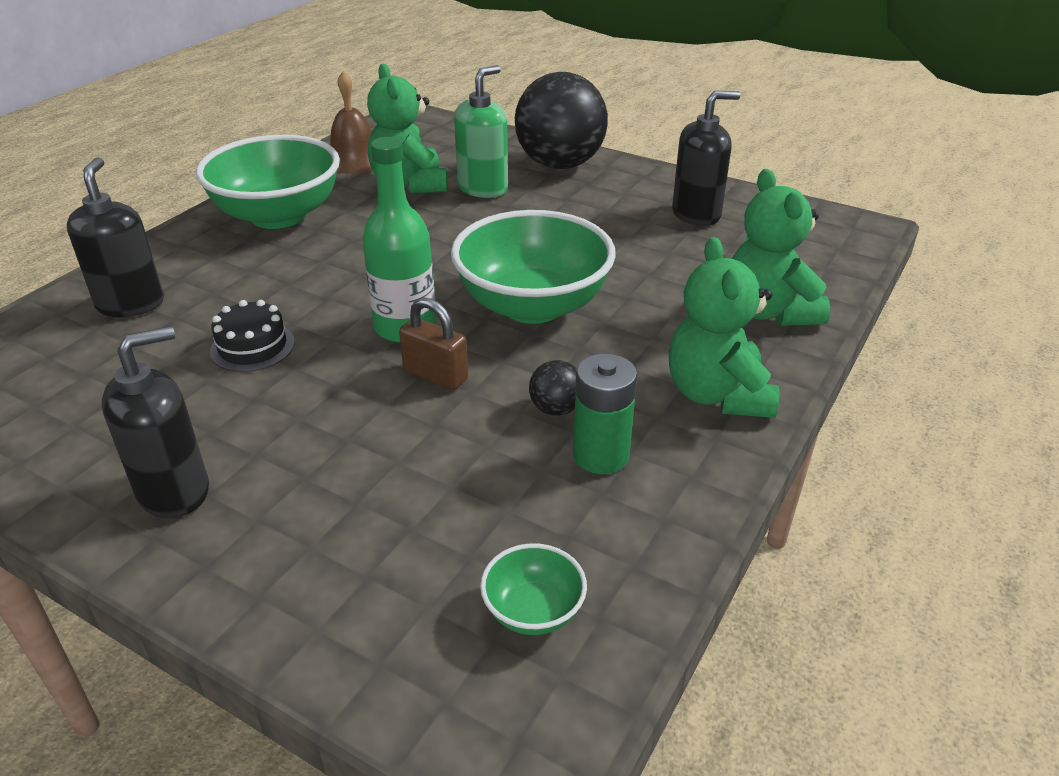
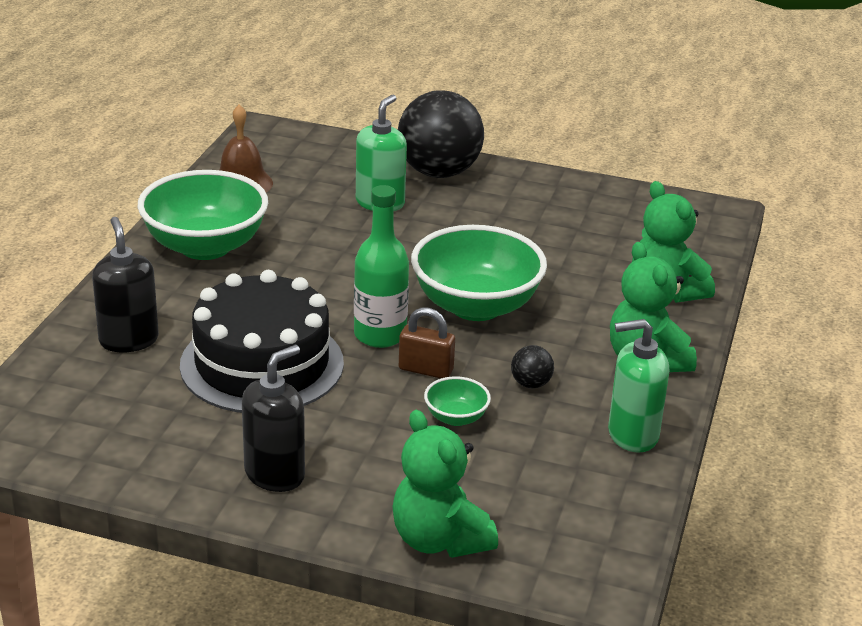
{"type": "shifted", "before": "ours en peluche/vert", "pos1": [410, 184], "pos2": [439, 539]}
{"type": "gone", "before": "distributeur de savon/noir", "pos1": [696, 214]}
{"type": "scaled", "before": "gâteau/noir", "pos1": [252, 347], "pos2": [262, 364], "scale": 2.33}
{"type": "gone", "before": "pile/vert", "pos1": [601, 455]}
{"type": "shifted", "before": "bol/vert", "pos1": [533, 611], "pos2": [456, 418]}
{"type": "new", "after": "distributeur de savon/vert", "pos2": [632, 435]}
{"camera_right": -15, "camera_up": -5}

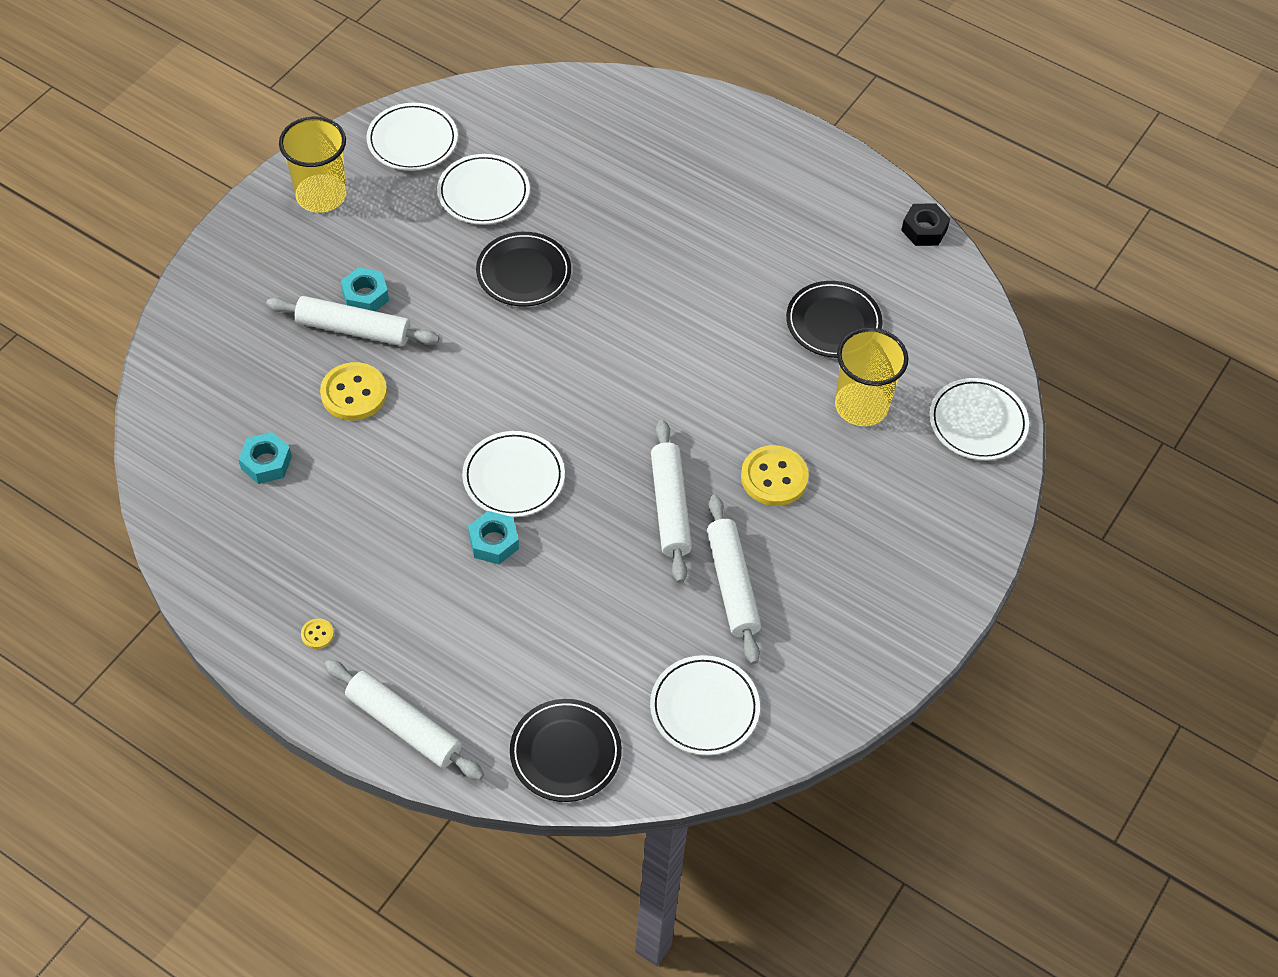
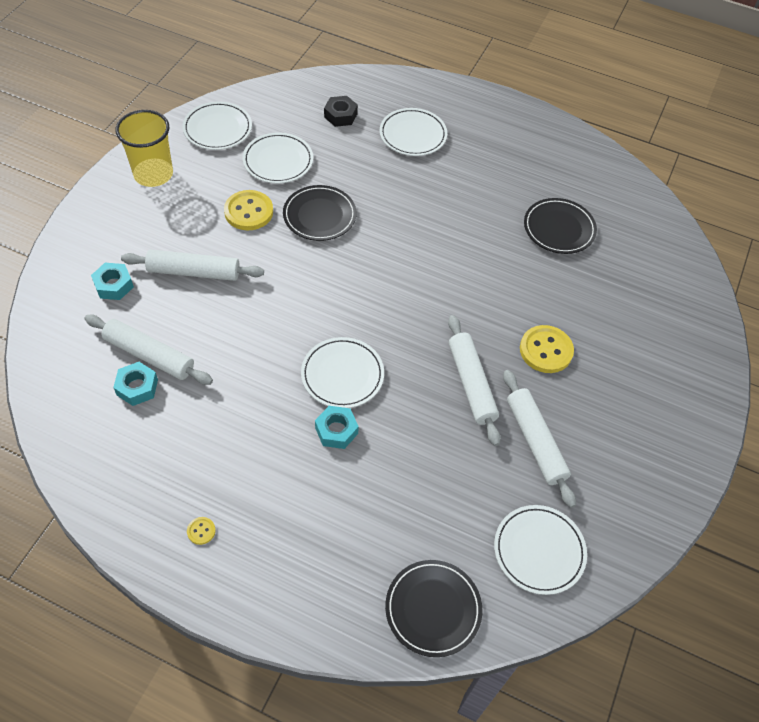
{"type": "shifted", "before": "écrou/noir", "pos1": [924, 230], "pos2": [340, 115]}
{"type": "shifted", "before": "écrou/turquoise", "pos1": [365, 296], "pos2": [114, 285]}
{"type": "gone", "before": "gobelet/jaune", "pos1": [861, 406]}
{"type": "shifted", "before": "bouton/jaune", "pos1": [354, 393], "pos2": [249, 212]}
{"type": "shifted", "before": "assiette/blanc", "pos1": [977, 422], "pos2": [413, 135]}
{"type": "shifted", "before": "rouleau à pâtisserie/blanc", "pos1": [404, 726], "pos2": [149, 355]}
{"camera_right": -10, "camera_up": 0}

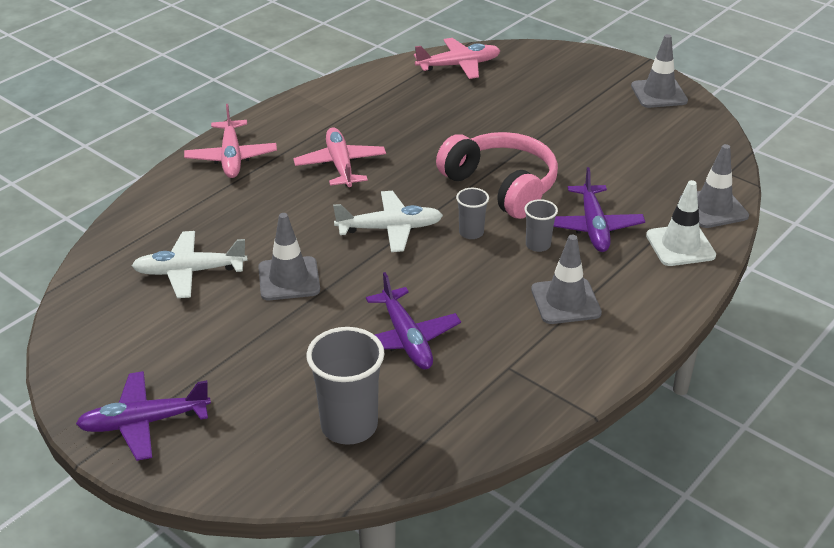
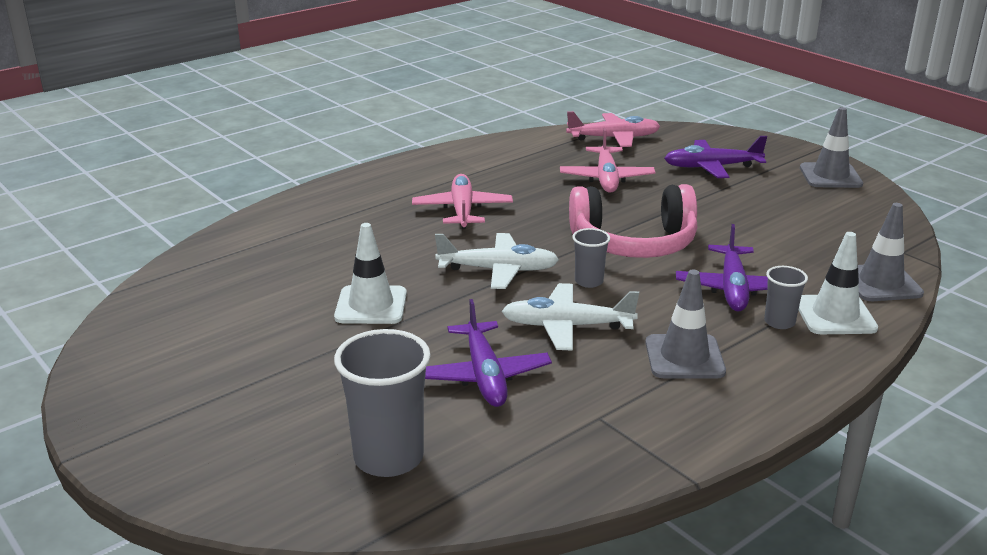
{"type": "shifted", "before": "avion/rose", "pos1": [231, 157], "pos2": [606, 178]}
{"type": "rotated", "before": "casque audio/rose", "pos1": [501, 186], "pos2": [634, 242], "turn": 120}
{"type": "shifted", "before": "gobelet/gris", "pos1": [538, 245], "pos2": [779, 322]}
{"type": "repainted", "before": "cône de chantier/gris", "after": "cône de chantier/blanc", "pos1": [289, 279], "pos2": [371, 305]}
{"type": "shifted", "before": "avion/blanc", "pos1": [190, 271], "pos2": [567, 326]}
{"type": "shifted", "before": "avion/violet", "pos1": [144, 422], "pos2": [712, 167]}
{"camera_right": 10, "camera_up": -10}

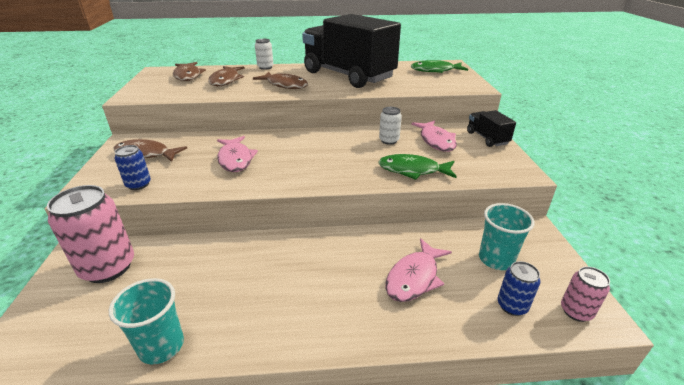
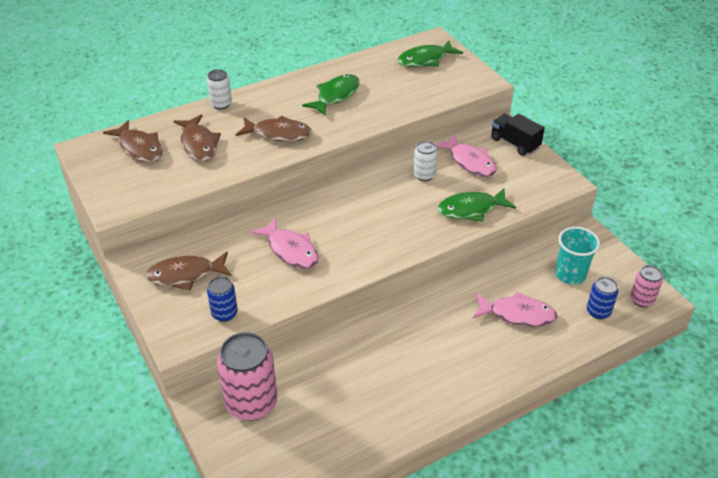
{"type": "swapped", "before": "camion/noir", "after": "poisson/vert", "pos1": [348, 75], "pos2": [336, 95]}
{"type": "rotated", "before": "poisson/rose", "pos1": [414, 277], "pos2": [517, 314], "turn": -90}
{"type": "gone", "before": "gobelet/turquoise", "pos1": [161, 346]}
{"camera_right": -25, "camera_up": 10}

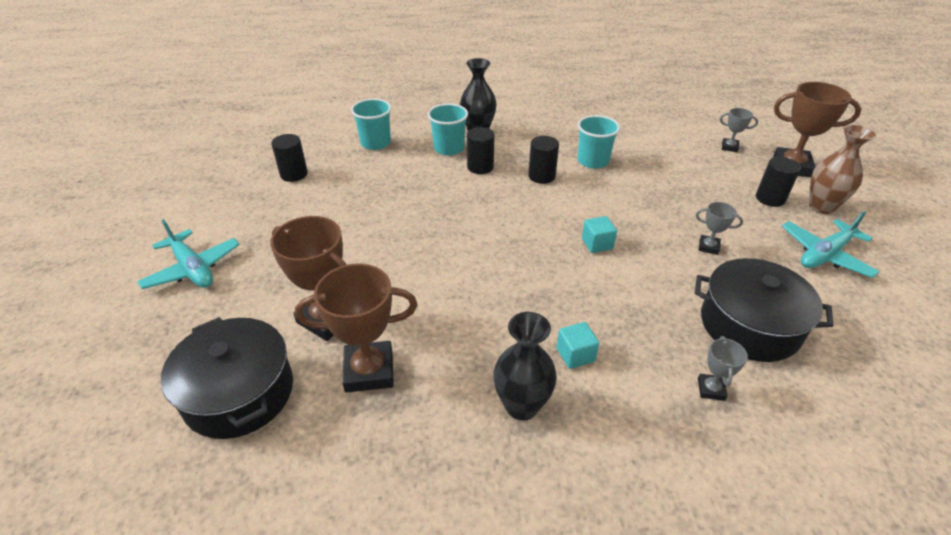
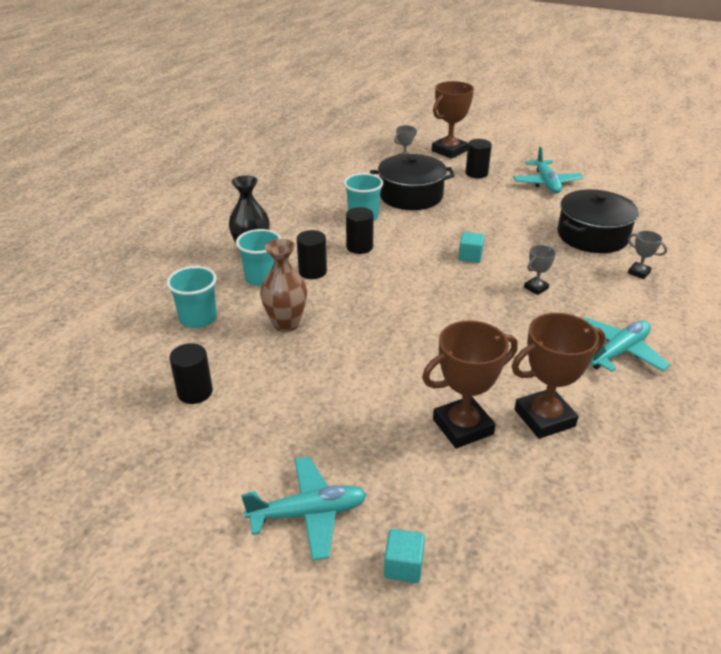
{"type": "shifted", "before": "vase/marron", "pos1": [821, 207], "pos2": [286, 324]}
{"type": "shifted", "before": "trophée/gris", "pos1": [708, 247], "pos2": [536, 288]}
{"type": "rotated", "before": "trophée/marron", "pos1": [369, 371], "pos2": [544, 418], "turn": 45}
{"type": "swapped", "before": "vase/noir", "after": "avion/turquoise", "pos1": [521, 406], "pos2": [619, 352]}
{"type": "shifted", "before": "marmite/noir", "pos1": [239, 393], "pos2": [411, 196]}
{"type": "shifted", "before": "cube/turquoise", "pos1": [575, 355], "pos2": [403, 566]}
{"camera_right": -60, "camera_up": -5}

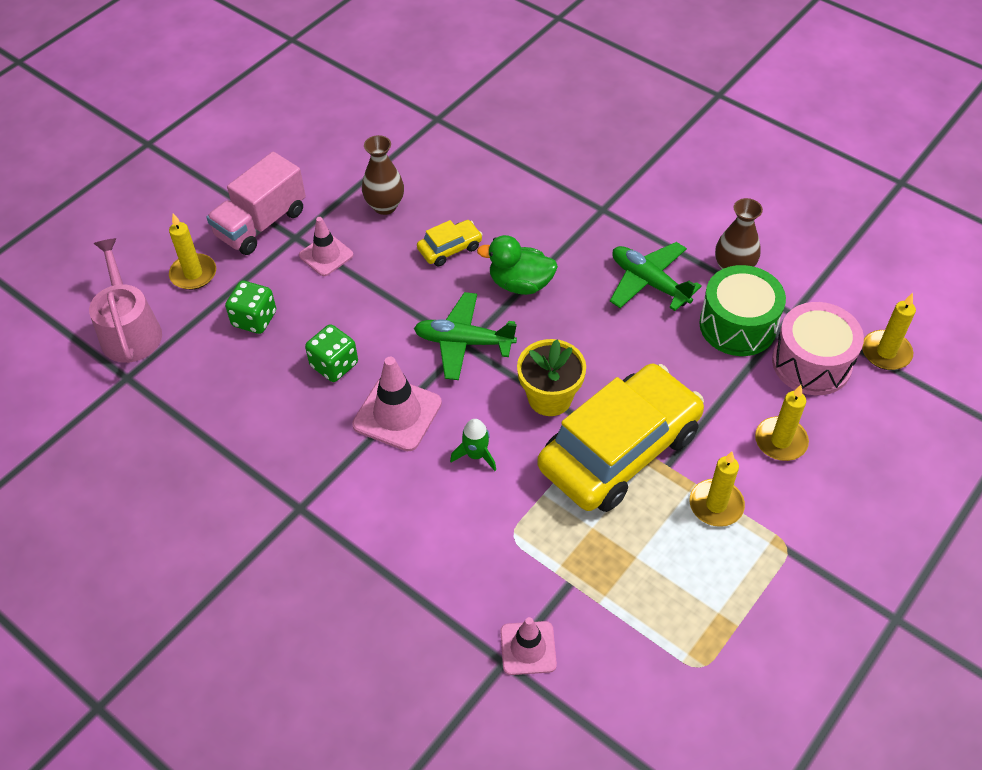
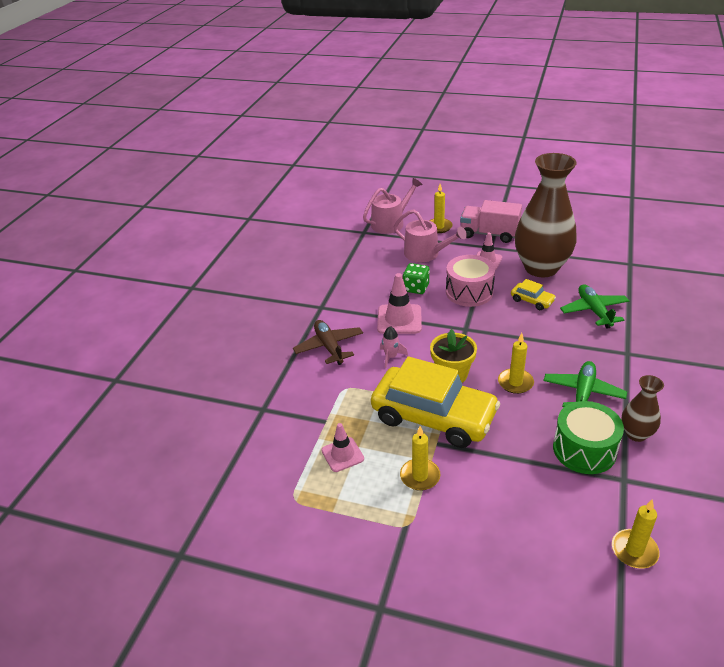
{"type": "scaled", "before": "vase/marron", "pos1": [385, 206], "pos2": [541, 268], "scale": 2.17}
{"type": "gone", "before": "canard/vert", "pos1": [520, 284]}
{"type": "swapped", "before": "dé/vert", "after": "arrosoir/rose", "pos1": [254, 319], "pos2": [425, 254]}
{"type": "shifted", "before": "avion/vert", "pos1": [464, 342], "pos2": [594, 311]}
{"type": "shifted", "before": "tambour/rose", "pos1": [811, 363], "pos2": [469, 292]}
{"type": "shifted", "before": "bougie/jaune", "pos1": [780, 441], "pos2": [515, 382]}
{"type": "repainted", "before": "fusée/vert", "after": "fusée/rose", "pos1": [476, 455], "pos2": [391, 357]}
{"type": "shifted", "before": "cône de chantier/rose", "pos1": [528, 648], "pos2": [342, 454]}
{"type": "new", "after": "avion/marron", "pos2": [329, 347]}
{"camera_right": 70, "camera_up": -15}

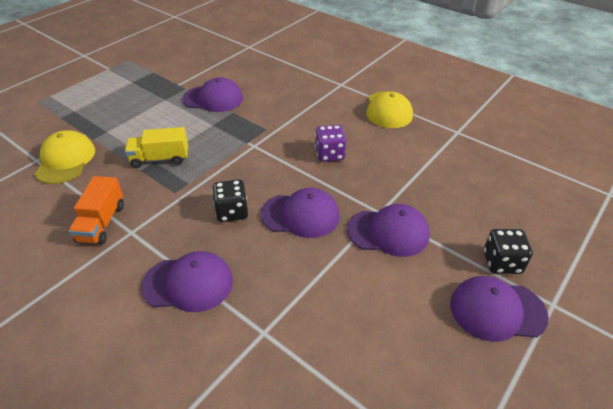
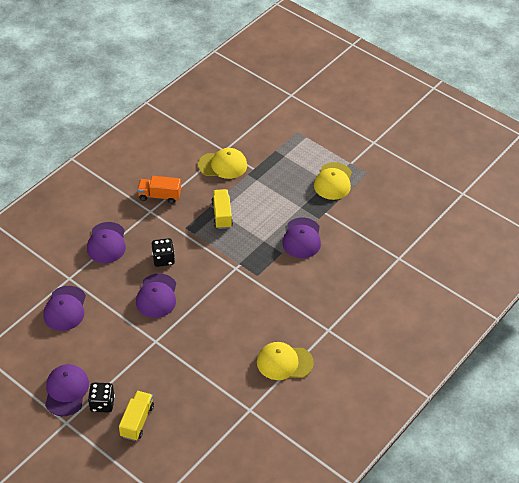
{"type": "gone", "before": "dé/violet", "pos1": [330, 154]}
{"type": "shifted", "before": "casquette/violet", "pos1": [388, 232], "pos2": [65, 308]}
{"type": "new", "after": "casquette/jaune", "pos2": [333, 181]}
{"type": "new", "after": "camion/jaune", "pos2": [137, 421]}
{"camera_right": 90, "camera_up": 5}

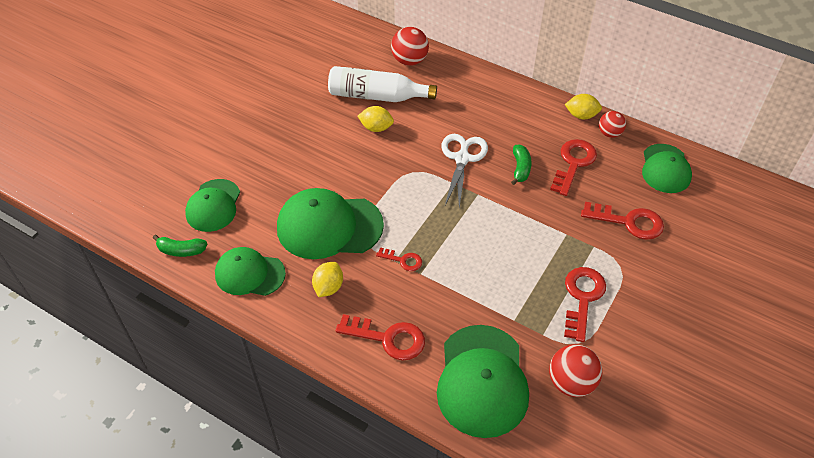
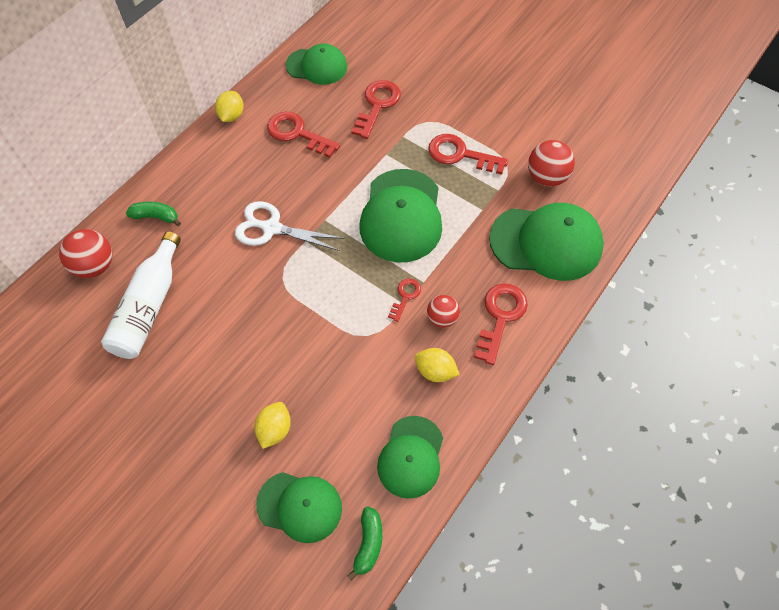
{"type": "shifted", "before": "citron/jaune", "pos1": [376, 128], "pos2": [275, 429]}
{"type": "shifted", "before": "balle/rouge", "pos1": [609, 133], "pos2": [442, 318]}
{"type": "shifted", "before": "banane/vert", "pos1": [520, 168], "pos2": [156, 217]}
{"type": "shifted", "before": "casquette/vert", "pos1": [329, 226], "pos2": [401, 216]}
{"camera_right": -85, "camera_up": 10}

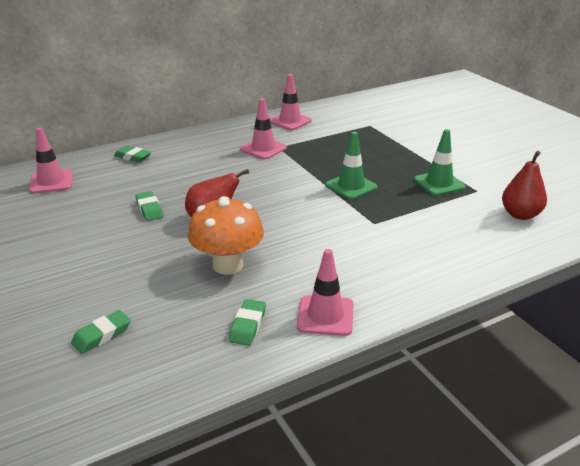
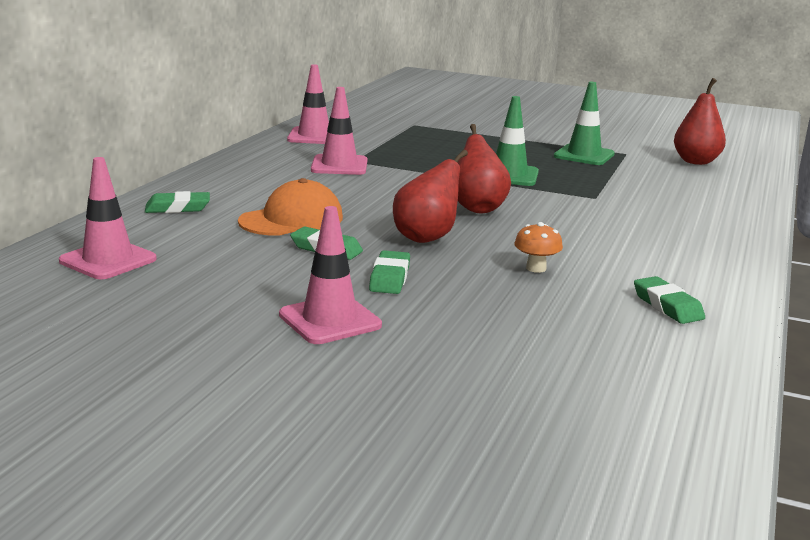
{"type": "scaled", "before": "champignon/orange", "pos1": [228, 265], "pos2": [536, 268], "scale": 0.45}
{"type": "shifted", "before": "cône de chantier/rose", "pos1": [325, 316], "pos2": [330, 320]}
{"type": "shifted", "before": "gomme/vert", "pos1": [102, 335], "pos2": [390, 278]}
{"type": "new", "after": "poire/rouge", "pos2": [477, 208]}
{"type": "new", "after": "casquette/orange", "pos2": [291, 219]}
{"camera_right": -40, "camera_up": -10}

